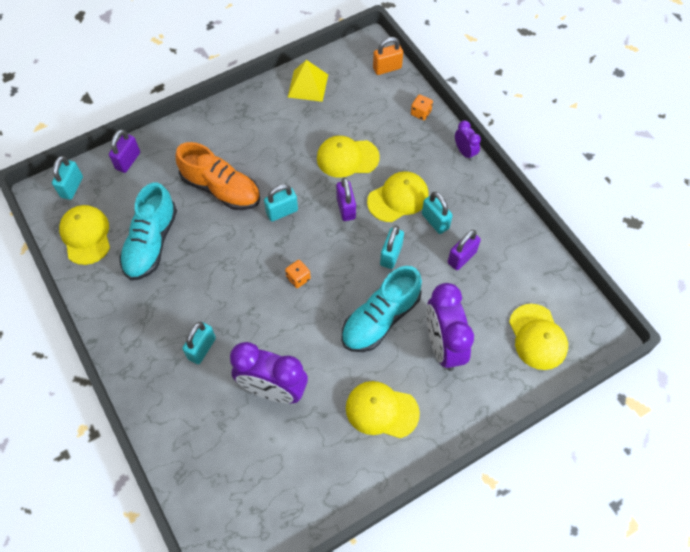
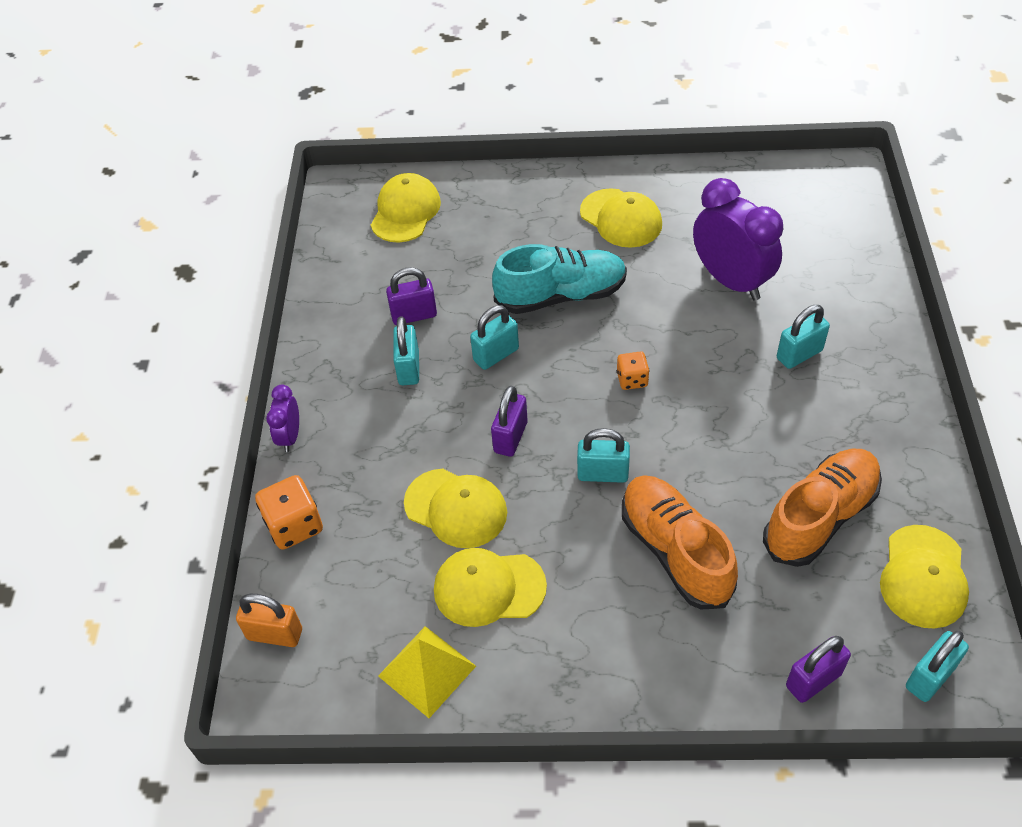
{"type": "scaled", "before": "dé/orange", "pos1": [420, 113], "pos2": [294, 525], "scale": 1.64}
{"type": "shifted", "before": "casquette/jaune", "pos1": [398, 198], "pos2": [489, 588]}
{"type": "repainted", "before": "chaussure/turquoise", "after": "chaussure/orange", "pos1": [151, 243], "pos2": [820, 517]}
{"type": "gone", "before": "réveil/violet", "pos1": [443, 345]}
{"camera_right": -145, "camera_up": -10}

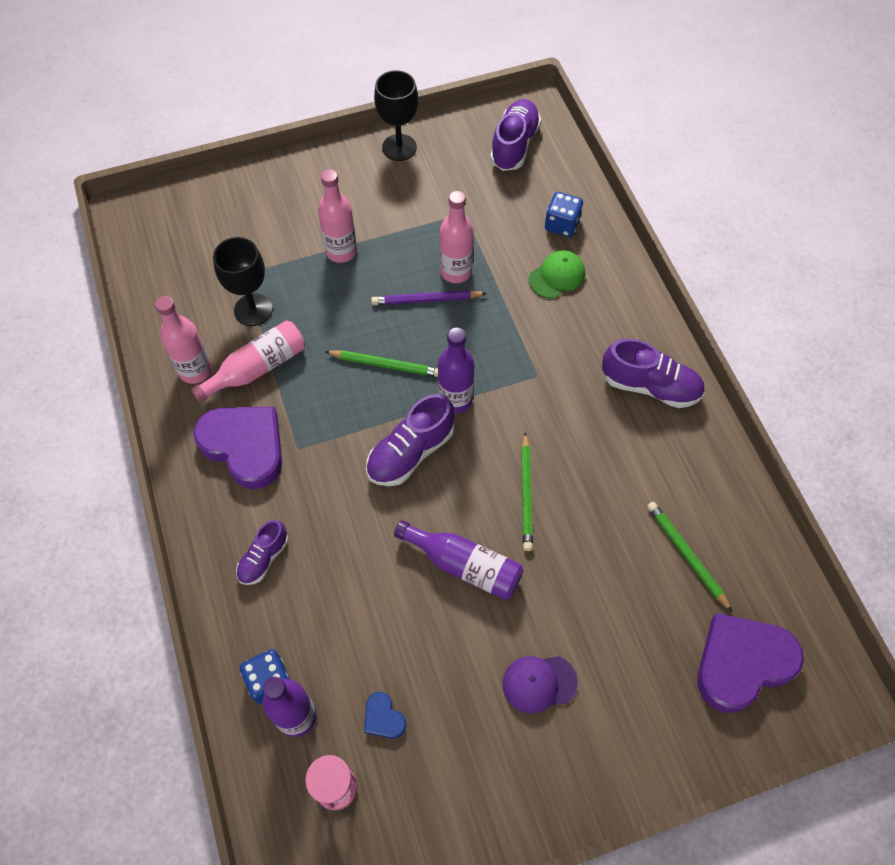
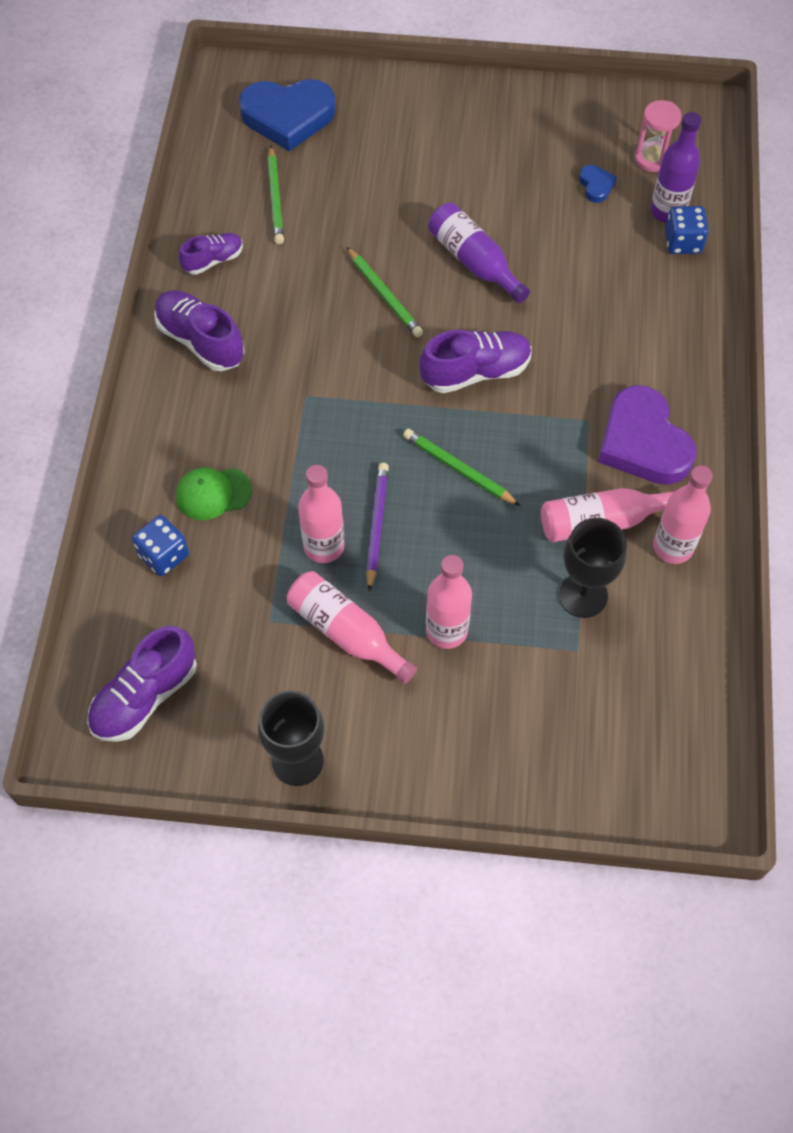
{"type": "rotated", "before": "crayon/violet", "pos1": [426, 300], "pos2": [376, 525], "turn": -105}
{"type": "gone", "before": "bouteille/violet", "pos1": [455, 399]}
{"type": "rotated", "before": "crayon/vert", "pos1": [526, 494], "pos2": [384, 295], "turn": 120}
{"type": "shifted", "before": "chaussure/violet", "pos1": [263, 558], "pos2": [213, 260]}
{"type": "repainted", "before": "cœur/violet", "after": "cœur/bleu", "pos1": [742, 663], "pos2": [288, 117]}
{"type": "gone", "before": "casquette/violet", "pos1": [539, 683]}
{"type": "new", "after": "bouteille/rose", "pos2": [346, 632]}
{"camera_right": -155, "camera_up": 0}

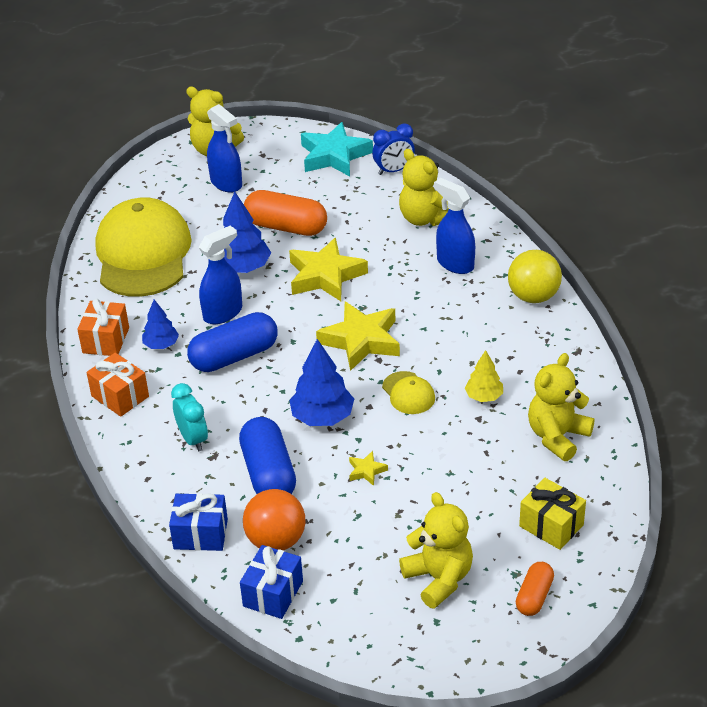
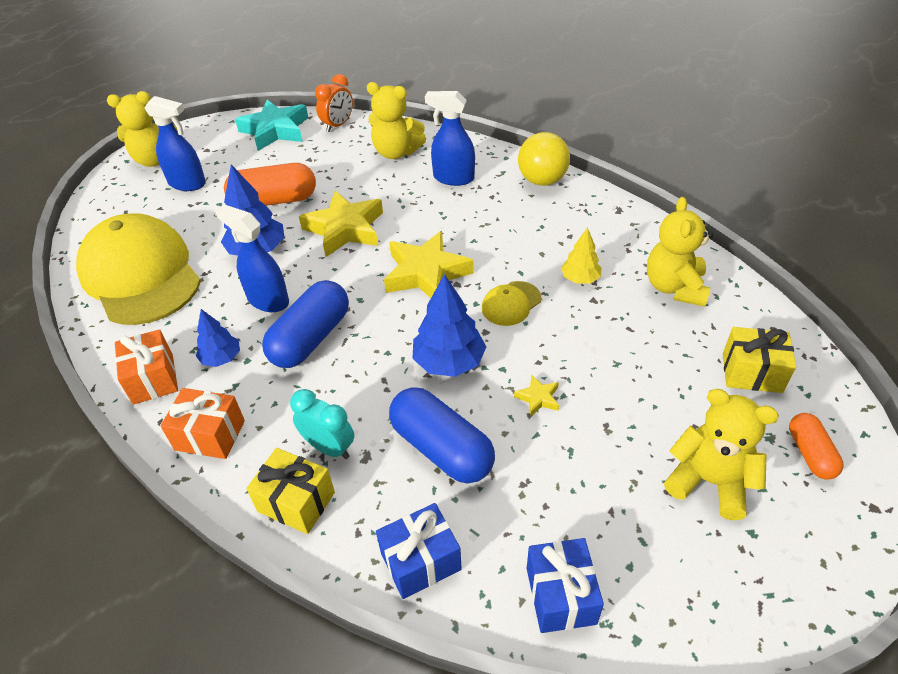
{"type": "repainted", "before": "réveil/bleu", "after": "réveil/orange", "pos1": [394, 170], "pos2": [338, 125]}
{"type": "rotated", "before": "vaporisateur/bleu", "pos1": [223, 313], "pos2": [268, 300], "turn": -75}
{"type": "rotated", "before": "casquette/jaune", "pos1": [408, 393], "pos2": [511, 303], "turn": 105}
{"type": "gone", "before": "balle/orange", "pos1": [276, 540]}
{"type": "new", "after": "cadeau/jaune", "pos2": [296, 502]}
{"camera_right": -30, "camera_up": 5}

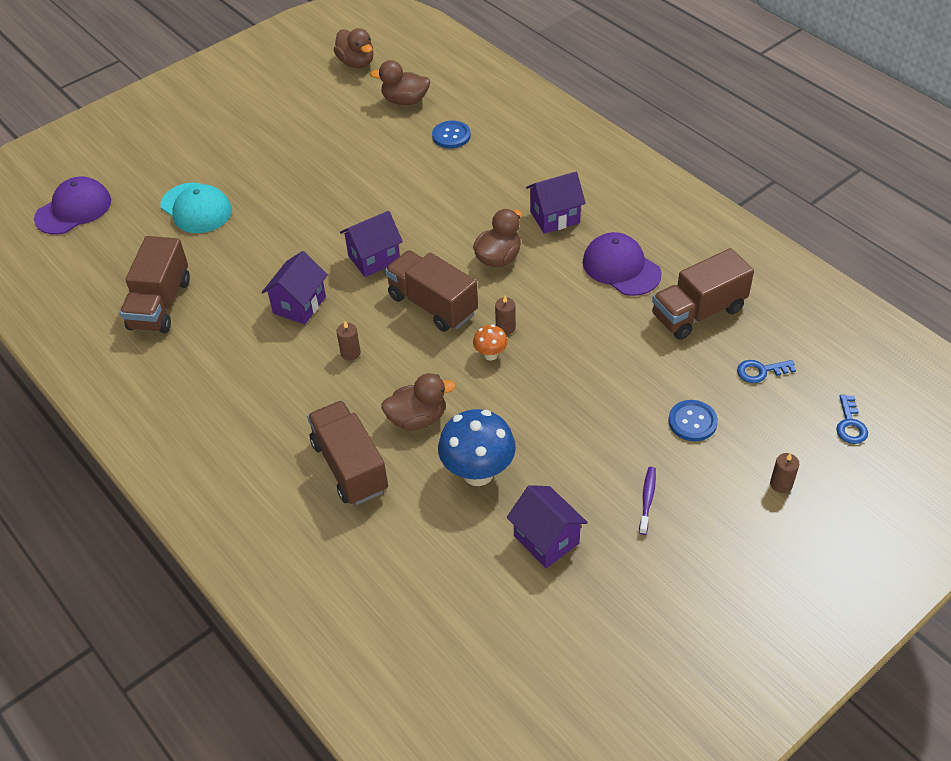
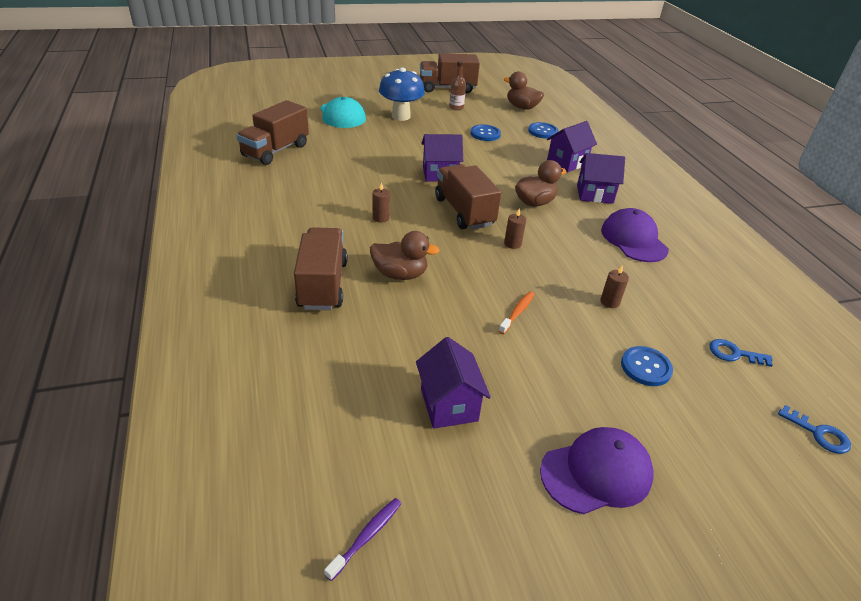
{"type": "gone", "before": "canard/marron", "pos1": [356, 63]}
{"type": "shifted", "before": "casquette/violet", "pos1": [73, 209], "pos2": [596, 473]}
{"type": "shifted", "before": "camion/marron", "pos1": [698, 312], "pos2": [447, 88]}
{"type": "shifted", "before": "maison/violet", "pos1": [299, 305], "pos2": [567, 163]}
{"type": "gone", "before": "champignon/orange", "pos1": [490, 355]}
{"type": "rotated", "before": "clé/bleu", "pos1": [850, 424], "pos2": [819, 433], "turn": -75}
{"type": "shifted", "before": "champignon/bleu", "pos1": [478, 473], "pos2": [401, 116]}
{"type": "shifted", "before": "bougie/marron", "pos1": [781, 484], "pos2": [610, 302]}
{"type": "shifted", "before": "brosse à dents/violet", "pos1": [647, 499], "pos2": [366, 536]}
{"type": "new", "after": "bouteille/marron", "pos2": [456, 107]}
{"type": "new", "after": "bouton/bleu", "pos2": [485, 134]}
{"type": "new", "after": "brosse à dents/orange", "pos2": [517, 312]}
{"camera_right": 20, "camera_up": -10}

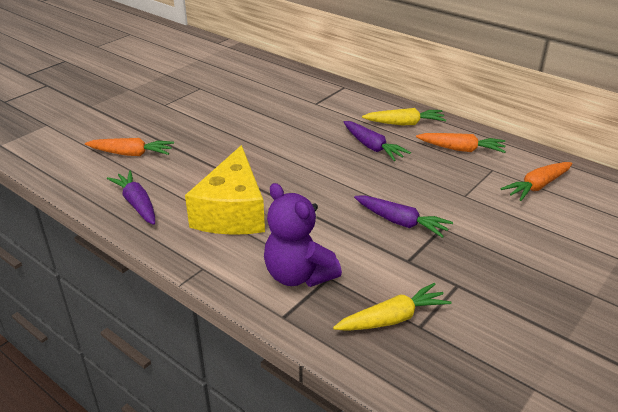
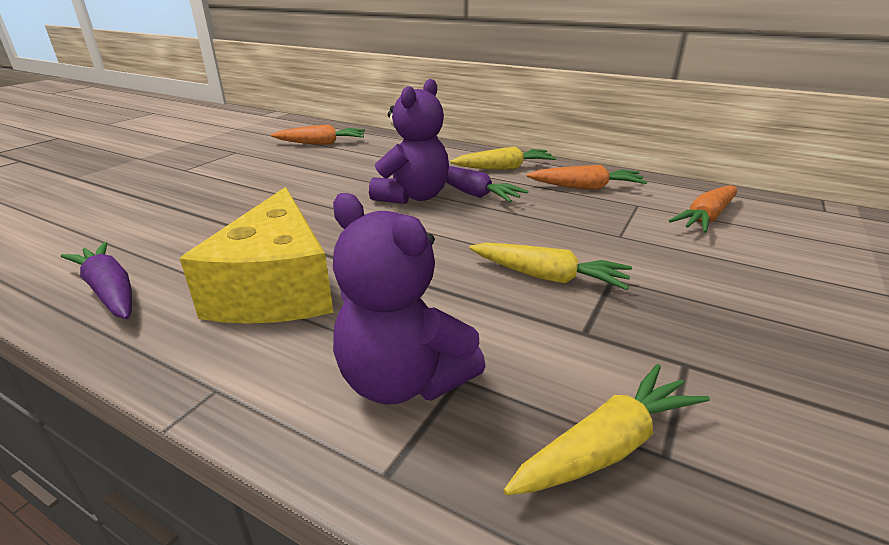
{"type": "shifted", "before": "carotte/orange", "pos1": [131, 154], "pos2": [321, 143]}
{"type": "repainted", "before": "carotte/violet", "after": "carotte/jaune", "pos1": [401, 222], "pos2": [548, 277]}
{"type": "new", "after": "ours en peluche/violet", "pos2": [413, 197]}
{"camera_right": -10, "camera_up": -5}

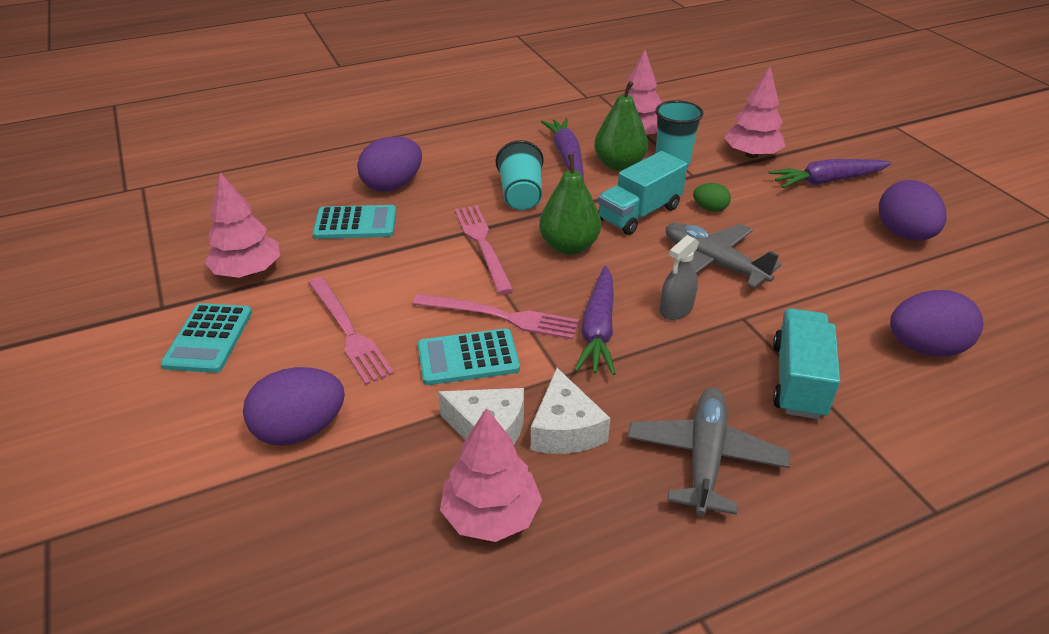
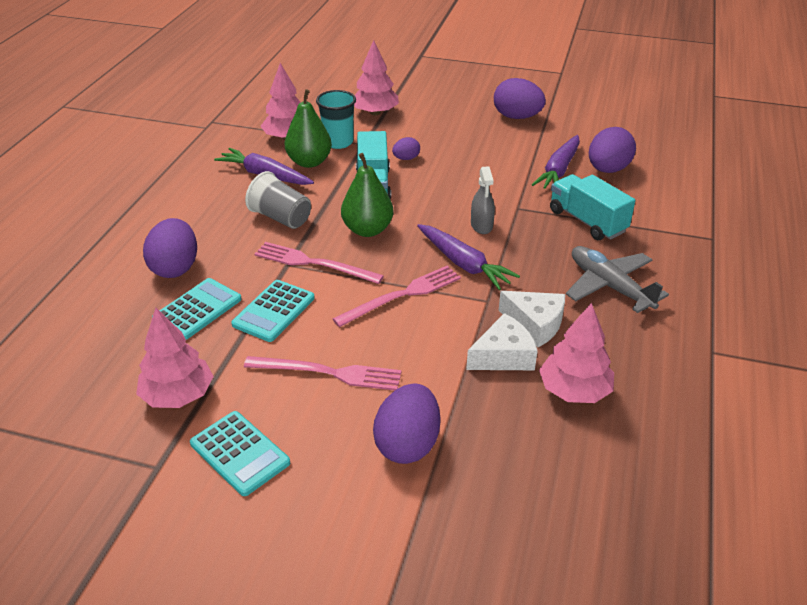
{"type": "repainted", "before": "gobelet/turquoise", "after": "gobelet/gris", "pos1": [521, 195], "pos2": [281, 218]}
{"type": "shifted", "before": "carotte/violet", "pos1": [827, 181], "pos2": [559, 170]}
{"type": "repainted", "before": "œuf/vert", "after": "œuf/violet", "pos1": [710, 209], "pos2": [406, 158]}
{"type": "gone", "before": "avion/gris", "pos1": [713, 263]}
{"type": "shifted", "before": "calculatrice/turquoise", "pos1": [468, 358], "pos2": [274, 311]}
{"camera_right": -50, "camera_up": 0}

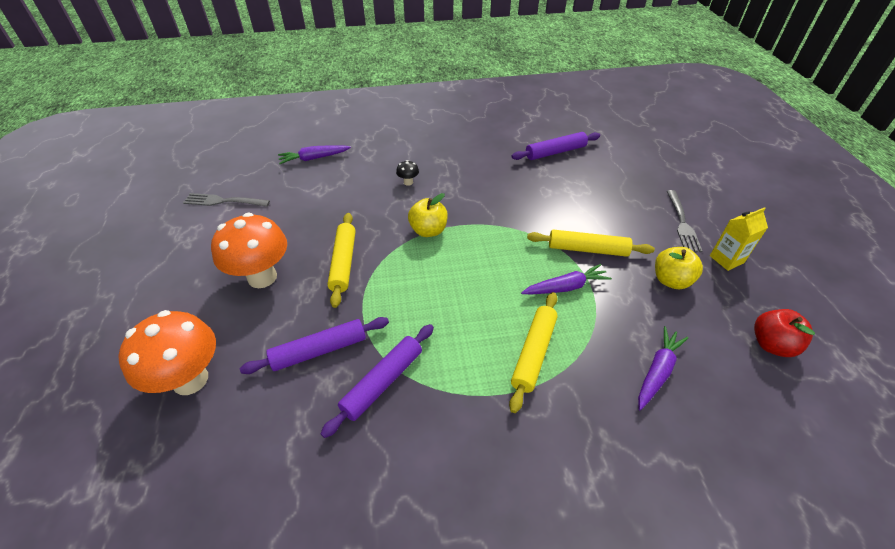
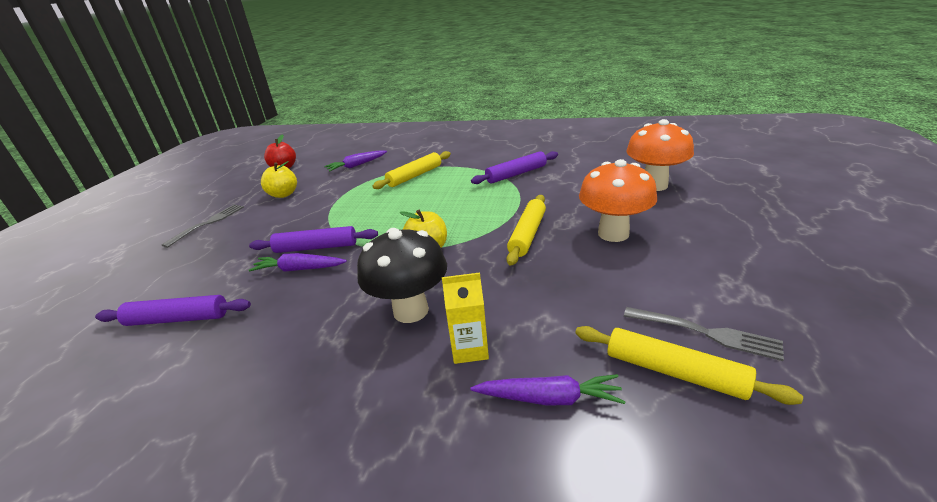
{"type": "scaled", "before": "champignon/noir", "pos1": [408, 182], "pos2": [411, 310], "scale": 2.5}
{"type": "shifted", "before": "brique de lait/jaune", "pos1": [726, 259], "pos2": [469, 349]}
{"type": "shifted", "before": "rouleau à pâtisserie/jaune", "pos1": [587, 249], "pos2": [674, 371]}
{"type": "shifted", "before": "carotte/violet", "pos1": [565, 287], "pos2": [299, 269]}
{"type": "shifted", "before": "rouleau à pâtisserie/violet", "pos1": [319, 351], "pos2": [316, 247]}
{"camera_right": -155, "camera_up": -15}

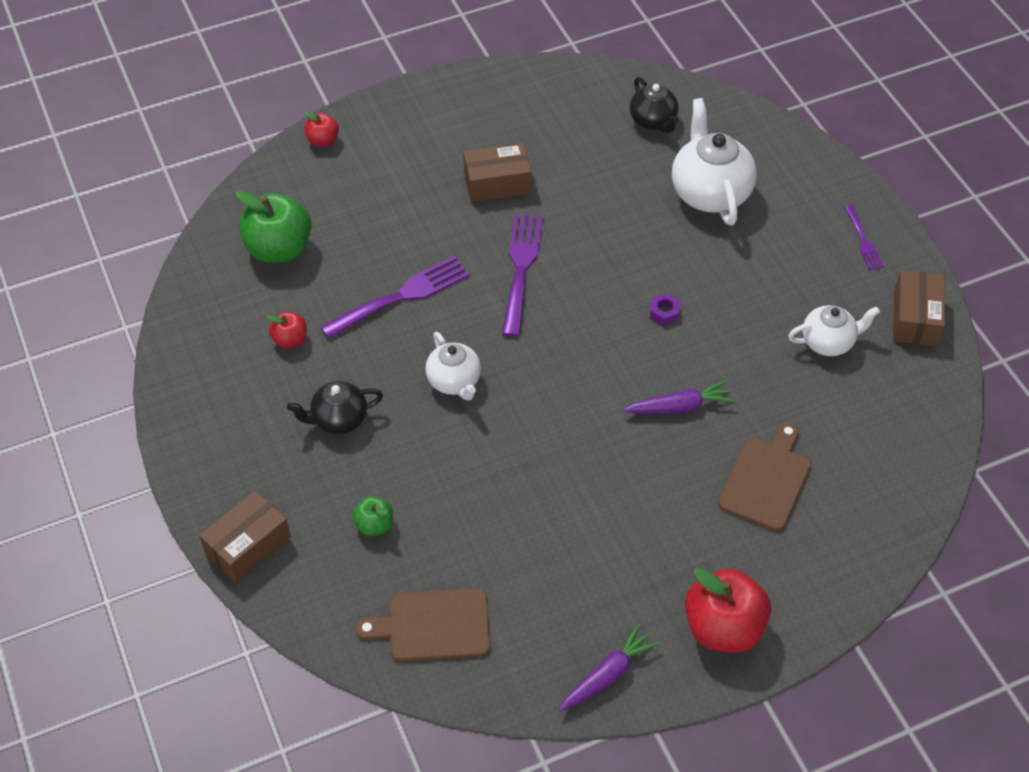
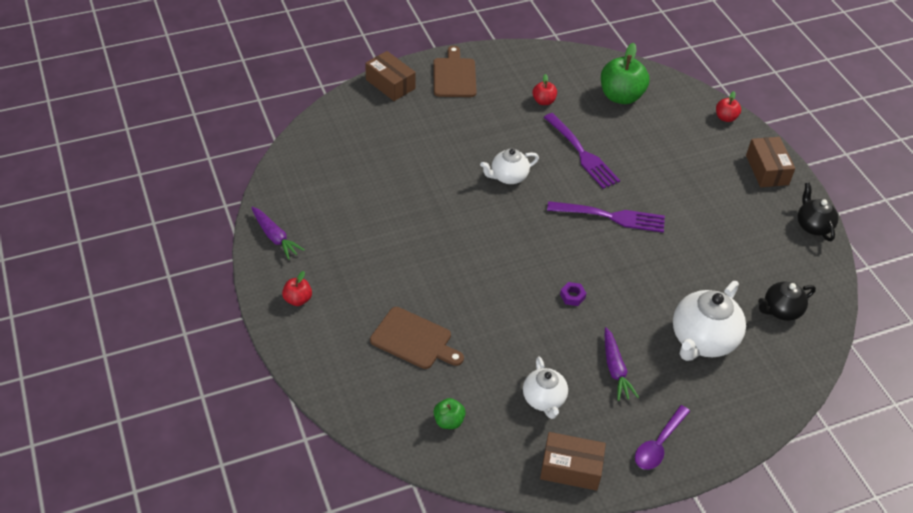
{"type": "rotated", "before": "théière/blanc", "pos1": [710, 192], "pos2": [702, 340], "turn": 135}
{"type": "shifted", "before": "boîte/marron", "pos1": [497, 183], "pos2": [767, 170]}
{"type": "swapped", "before": "fourchette/violet", "after": "cuillère/violet", "pos1": [863, 240], "pos2": [659, 444]}
{"type": "shifted", "before": "carotte/violet", "pos1": [680, 406], "pos2": [615, 369]}
{"type": "shifted", "before": "théière/noir", "pos1": [338, 419], "pos2": [813, 226]}
{"type": "shifted", "before": "pomme/vert", "pos1": [374, 525], "pos2": [448, 421]}
{"type": "scaled", "before": "pomme/rouge", "pos1": [723, 627], "pos2": [298, 299], "scale": 0.51}
{"type": "shifted", "before": "planche à découper/marron", "pos1": [433, 625], "pos2": [454, 76]}
{"camera_right": 90, "camera_up": -5}

